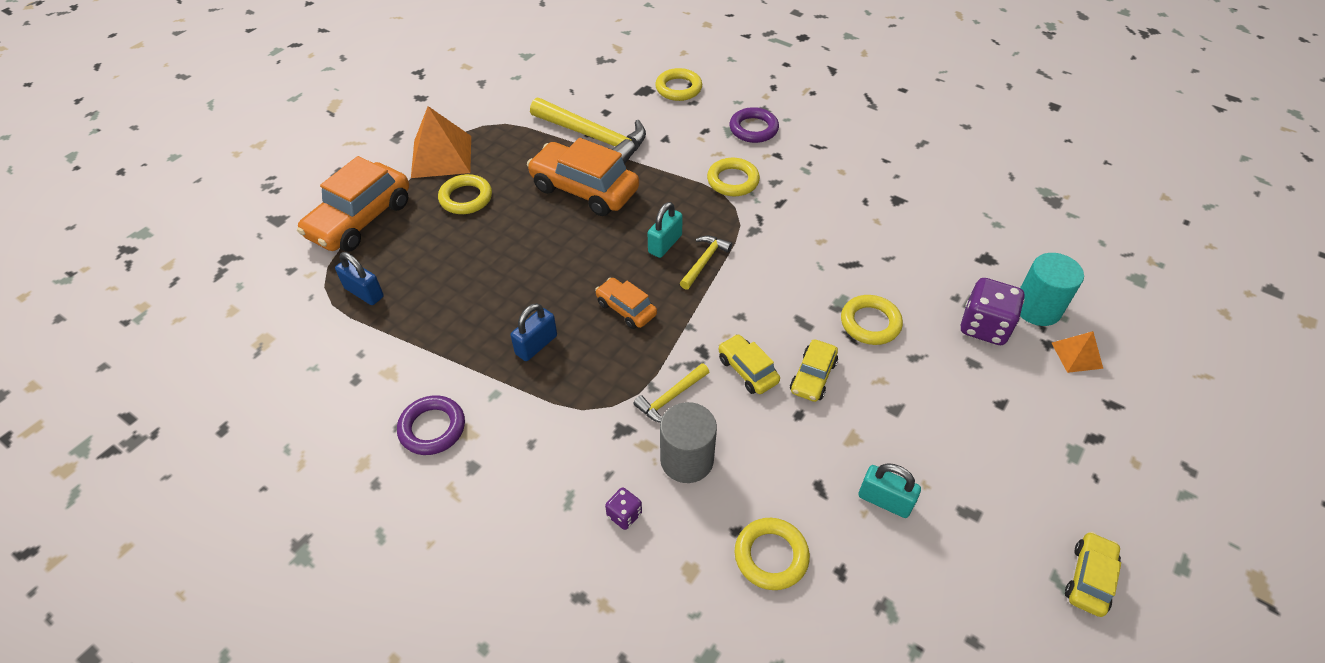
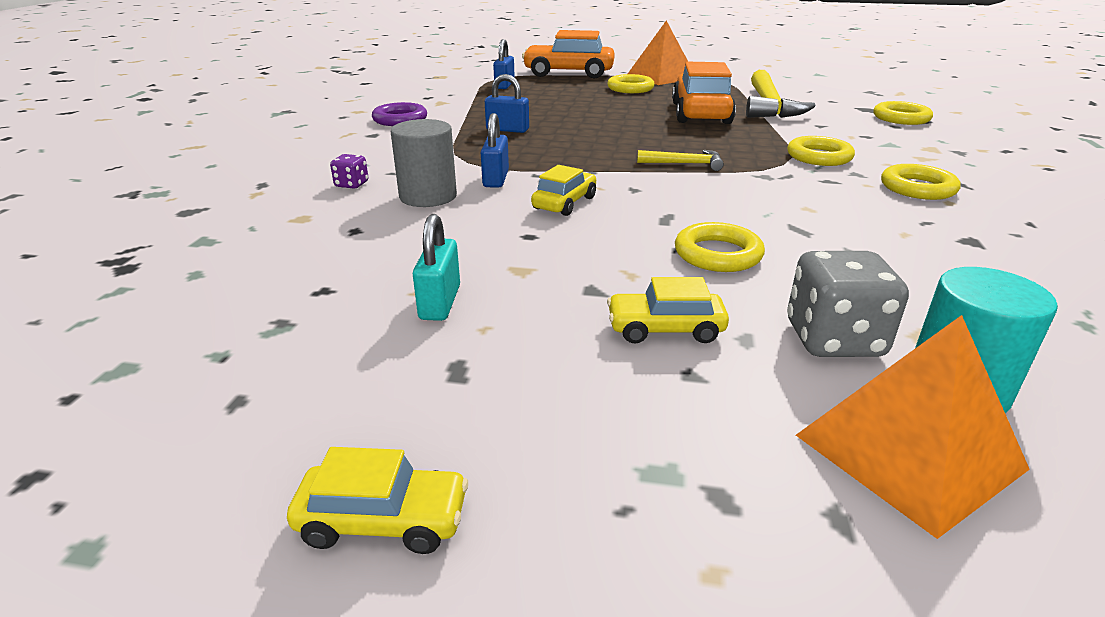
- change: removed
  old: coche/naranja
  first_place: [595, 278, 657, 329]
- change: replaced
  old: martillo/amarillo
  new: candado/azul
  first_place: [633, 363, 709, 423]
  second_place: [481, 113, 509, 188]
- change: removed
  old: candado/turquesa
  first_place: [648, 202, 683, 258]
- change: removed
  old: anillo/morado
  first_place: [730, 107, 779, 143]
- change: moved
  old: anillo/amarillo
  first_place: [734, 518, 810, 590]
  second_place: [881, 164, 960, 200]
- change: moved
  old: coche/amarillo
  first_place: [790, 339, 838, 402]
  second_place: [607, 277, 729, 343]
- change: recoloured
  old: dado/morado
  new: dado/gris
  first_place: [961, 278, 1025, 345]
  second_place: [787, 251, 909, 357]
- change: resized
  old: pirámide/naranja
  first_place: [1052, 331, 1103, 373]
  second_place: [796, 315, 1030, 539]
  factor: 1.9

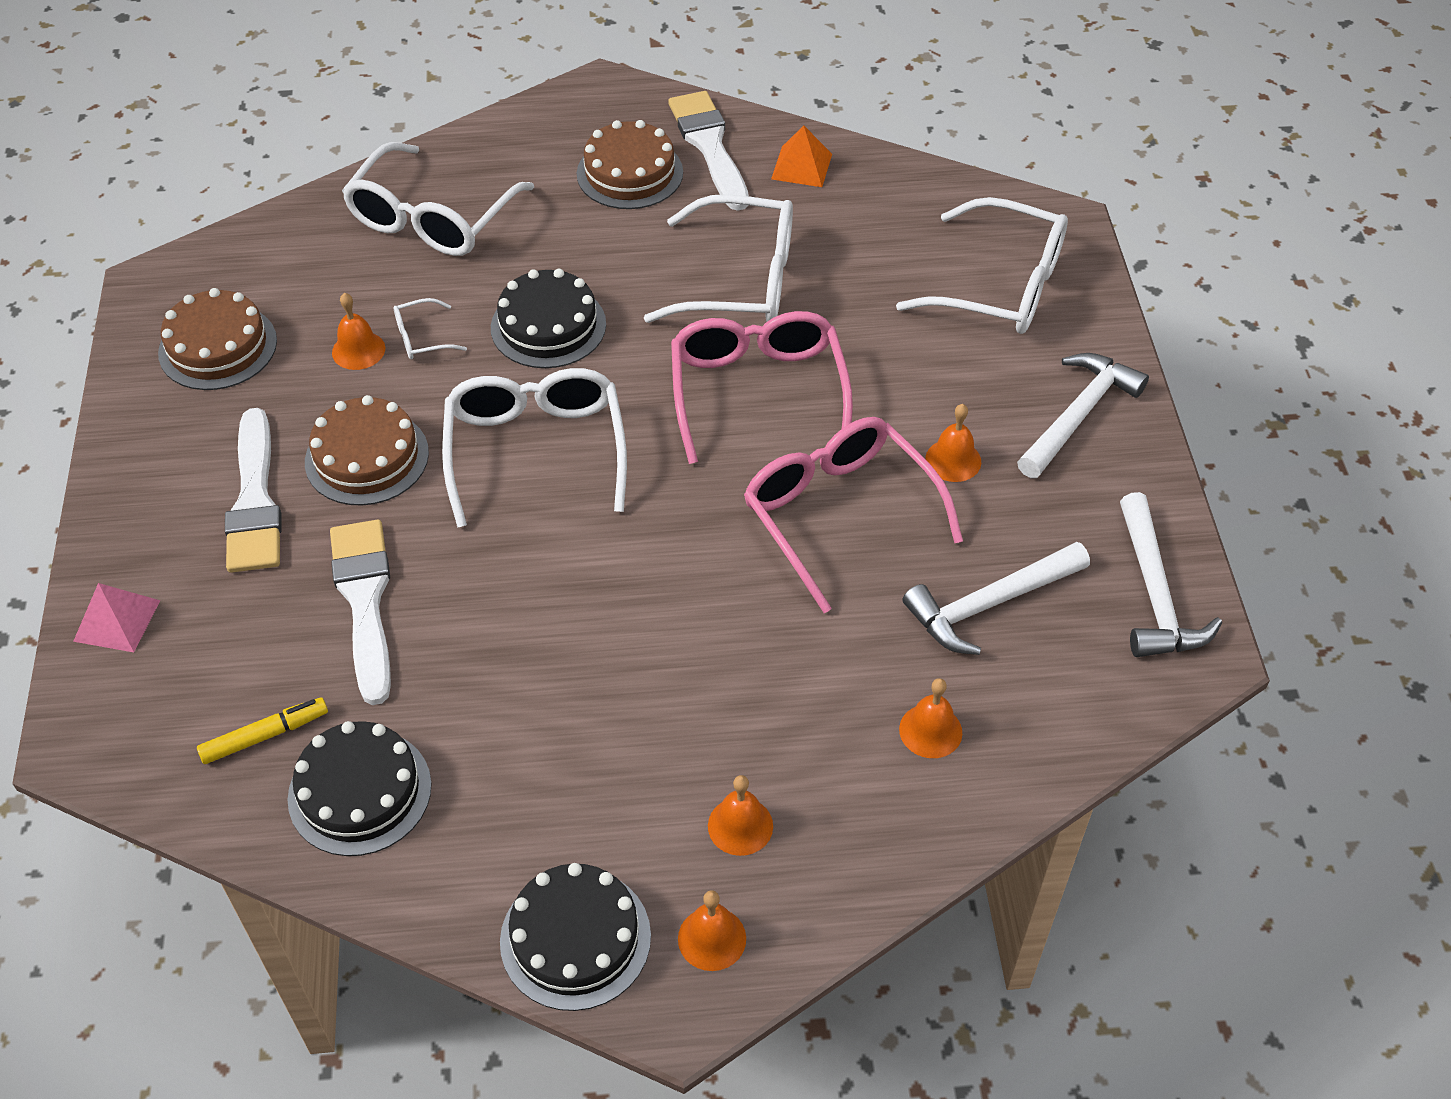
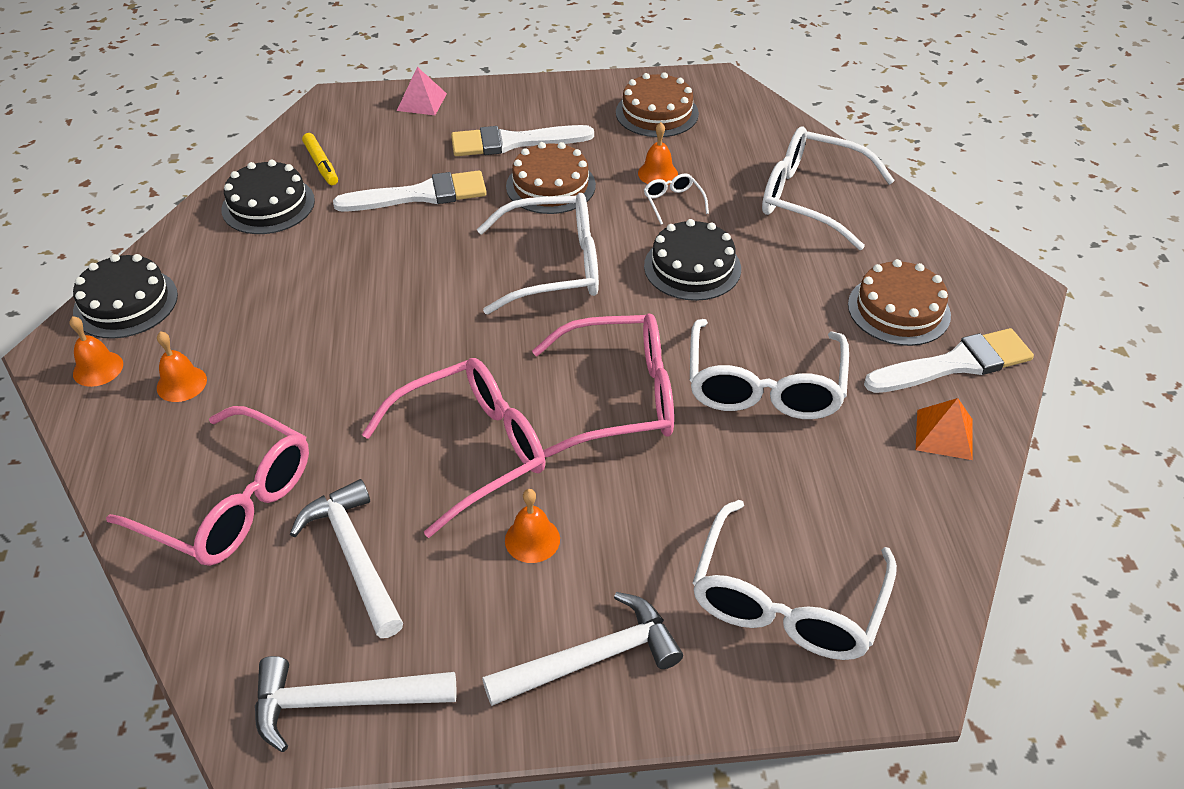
- change: replaced
  old: campana/naranja
  new: gafas/rosa
  first_place: [899, 678, 962, 758]
  second_place: [106, 406, 309, 566]
- change: turned
  old: martillo/blanco
  first_place: [1017, 353, 1149, 478]
  second_place: [482, 592, 683, 706]
  degrees: -60

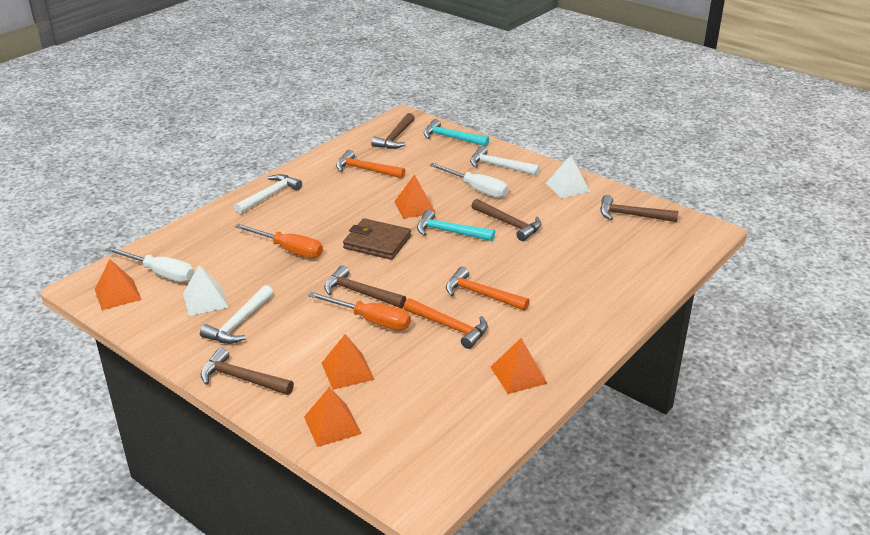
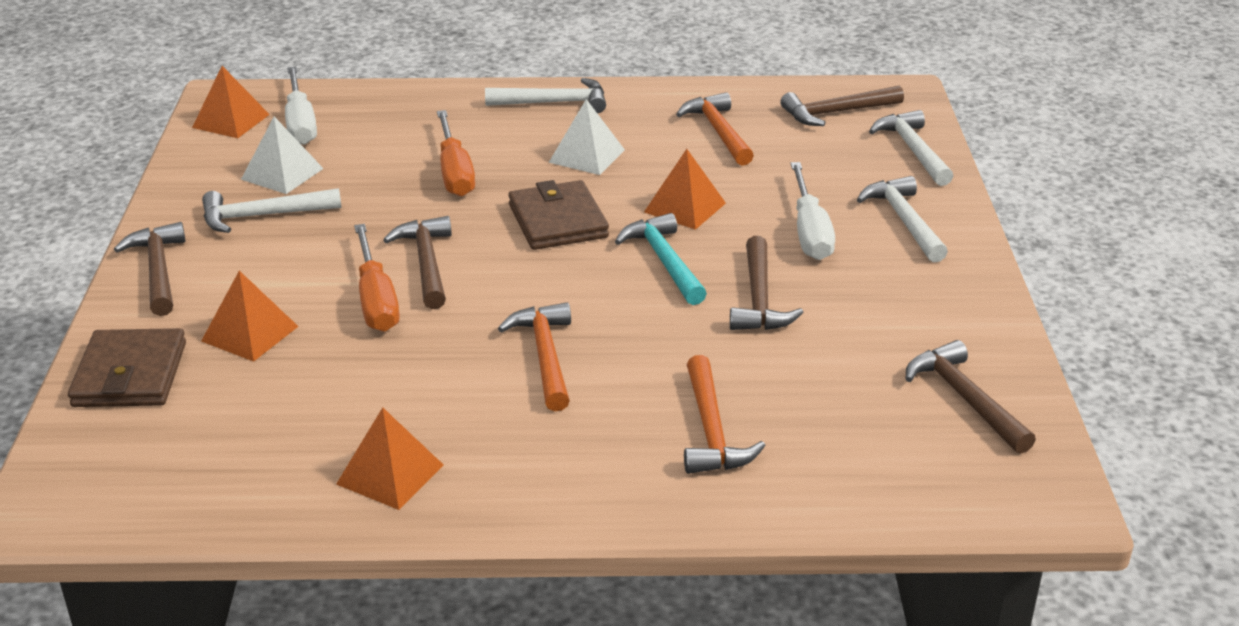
- change: replaced
  old: pirámide/naranja
  new: cartera/marrón
  first_place: [304, 387, 362, 447]
  second_place: [68, 328, 186, 407]
- change: moved
  old: martillo/naranja
  first_place: [404, 298, 488, 349]
  second_place: [684, 355, 766, 474]
- change: recoloured
  old: martillo/turquesa
  new: martillo/blanco
  first_place: [423, 119, 489, 146]
  second_place: [869, 110, 954, 186]
- change: moved
  old: pirámide/blanco
  first_place: [546, 155, 591, 198]
  second_place: [549, 99, 625, 175]

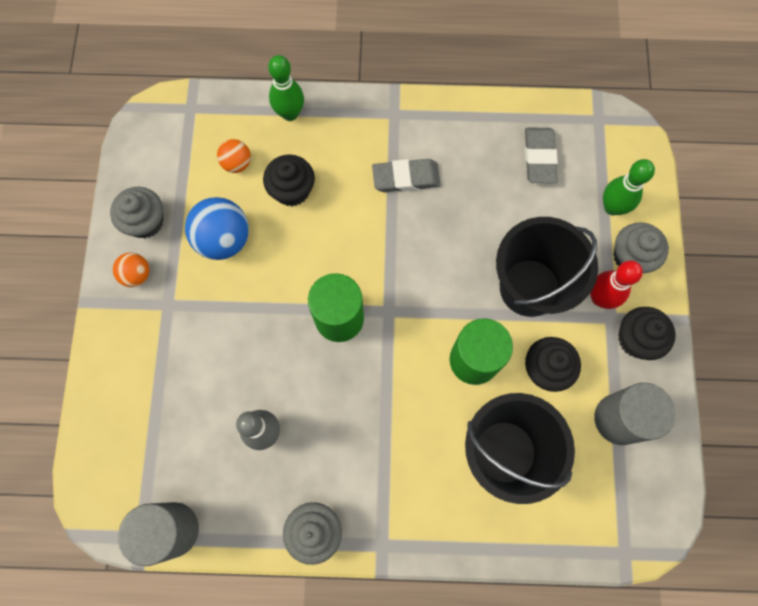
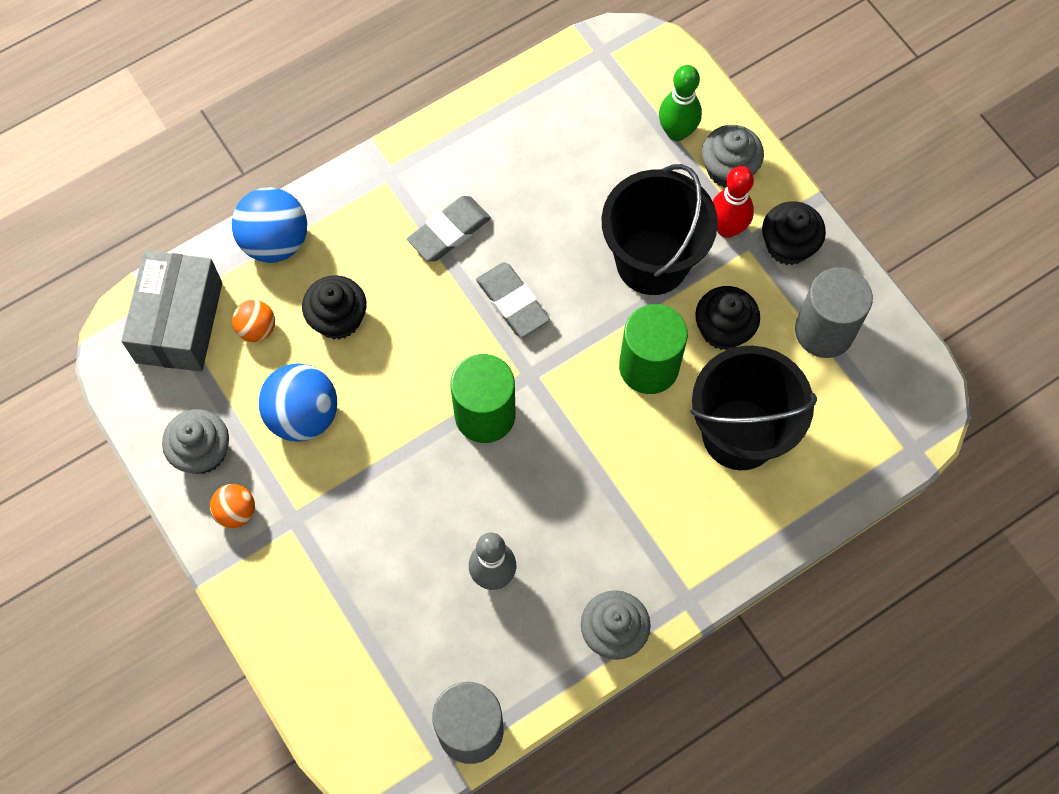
- change: replaced
  old: bolo/verde
  new: pelota/azul
  first_place: [268, 55, 304, 121]
  second_place: [232, 187, 307, 263]
- change: moved
  old: goma de borrar/gris
  first_place: [525, 128, 558, 183]
  second_place: [476, 262, 550, 337]
- change: added
  new: caja/gris
  second_place: [121, 250, 222, 372]

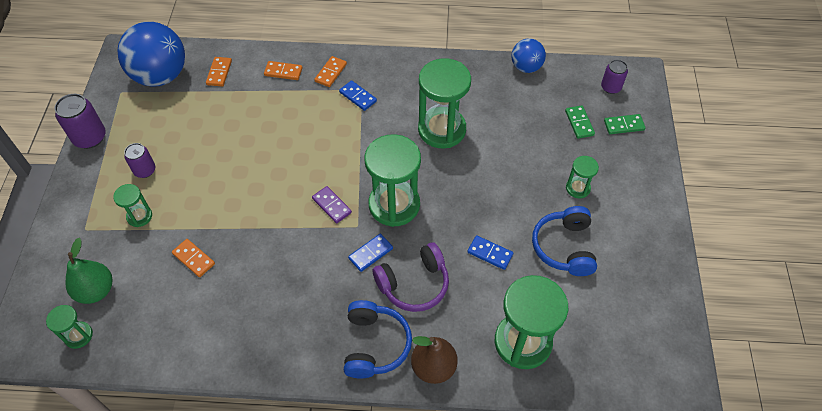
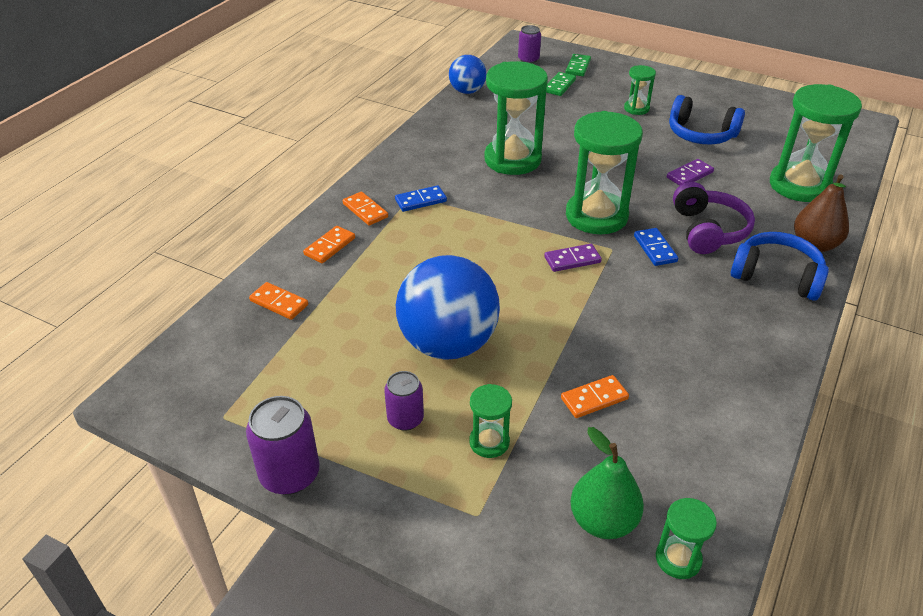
- change: moved
  old: pelota/azul
  first_place: [117, 22, 185, 87]
  second_place: [396, 255, 500, 360]
- change: recoloured
  old: ficha de dominó/azul
  new: ficha de dominó/morado
  first_place: [467, 235, 513, 270]
  second_place: [667, 159, 714, 185]
- change: turned
  old: ficha de dominó/verde
  first_place: [565, 105, 595, 139]
  second_place: [546, 72, 576, 96]
  degrees: -75

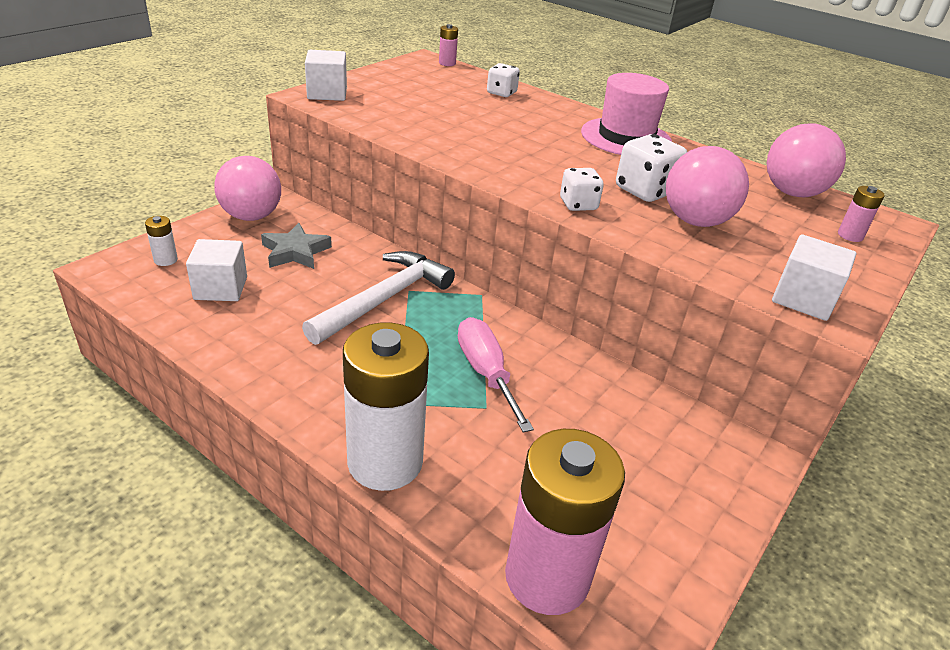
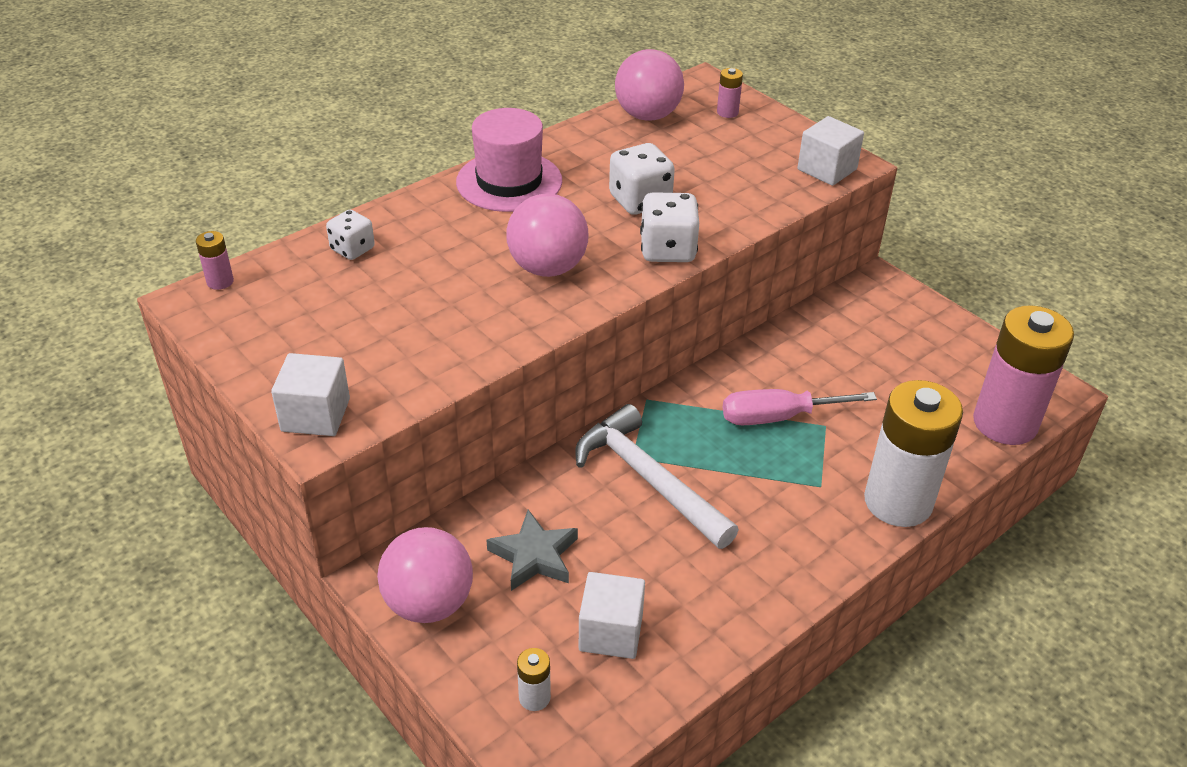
- change: resized
  old: dado/blanco
  first_place: [560, 168, 604, 211]
  second_place: [640, 192, 699, 262]
  factor: 1.54
- change: moved
  old: pelota/rosa
  first_place: [666, 146, 749, 227]
  second_place: [506, 194, 588, 277]

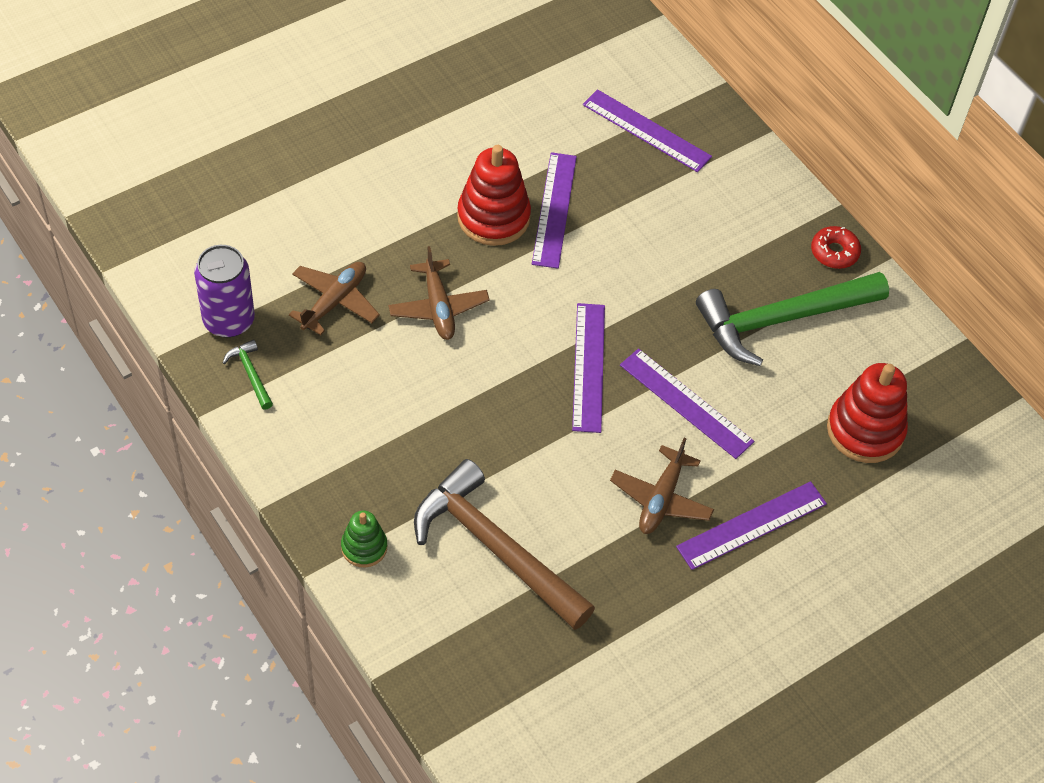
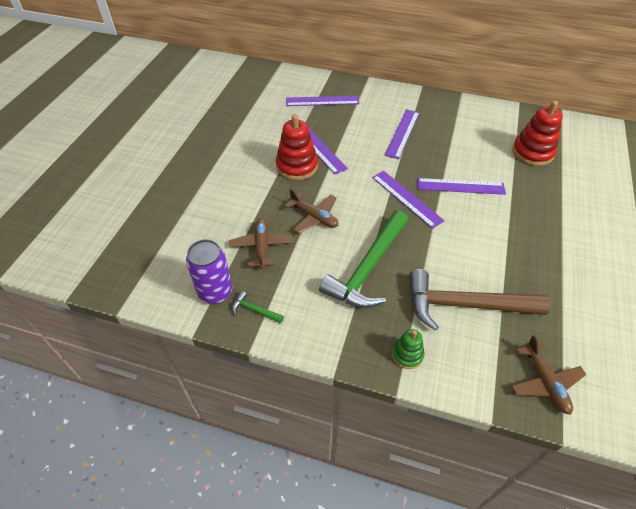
- change: moved
  old: avión/marrón
  first_place: [610, 437, 714, 534]
  second_place: [511, 335, 586, 415]
- change: moved
  old: regla/morado
  first_place: [676, 481, 827, 570]
  second_place: [385, 109, 419, 159]
- change: moved
  old: martillo/verde
  first_place: [696, 272, 889, 366]
  second_place: [319, 210, 408, 308]
- change: removed
  old: rosquilla/rojo
  first_place: [811, 226, 861, 269]

